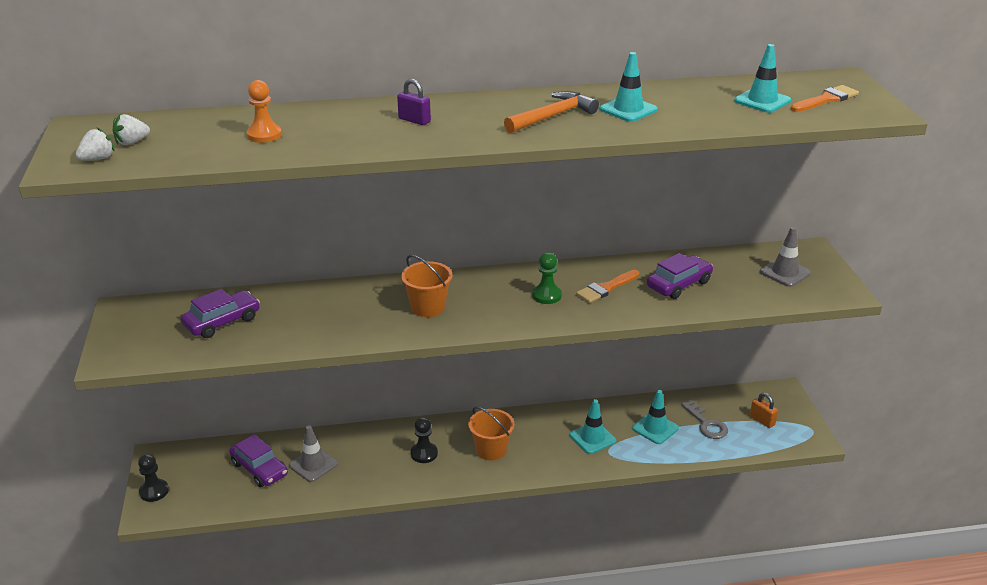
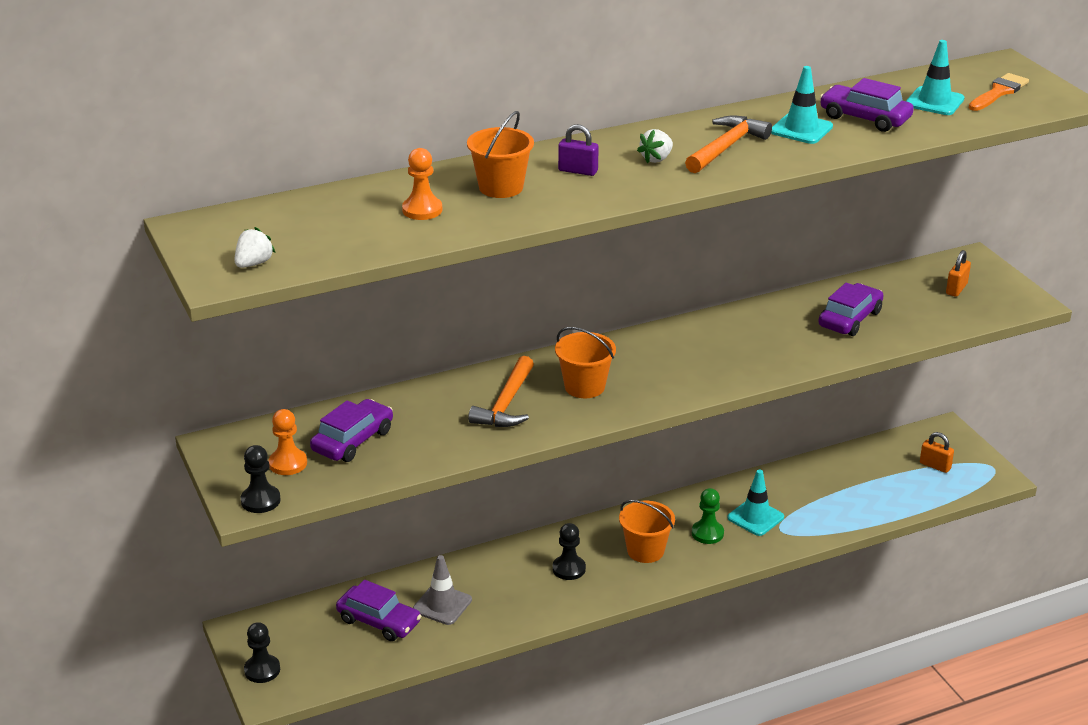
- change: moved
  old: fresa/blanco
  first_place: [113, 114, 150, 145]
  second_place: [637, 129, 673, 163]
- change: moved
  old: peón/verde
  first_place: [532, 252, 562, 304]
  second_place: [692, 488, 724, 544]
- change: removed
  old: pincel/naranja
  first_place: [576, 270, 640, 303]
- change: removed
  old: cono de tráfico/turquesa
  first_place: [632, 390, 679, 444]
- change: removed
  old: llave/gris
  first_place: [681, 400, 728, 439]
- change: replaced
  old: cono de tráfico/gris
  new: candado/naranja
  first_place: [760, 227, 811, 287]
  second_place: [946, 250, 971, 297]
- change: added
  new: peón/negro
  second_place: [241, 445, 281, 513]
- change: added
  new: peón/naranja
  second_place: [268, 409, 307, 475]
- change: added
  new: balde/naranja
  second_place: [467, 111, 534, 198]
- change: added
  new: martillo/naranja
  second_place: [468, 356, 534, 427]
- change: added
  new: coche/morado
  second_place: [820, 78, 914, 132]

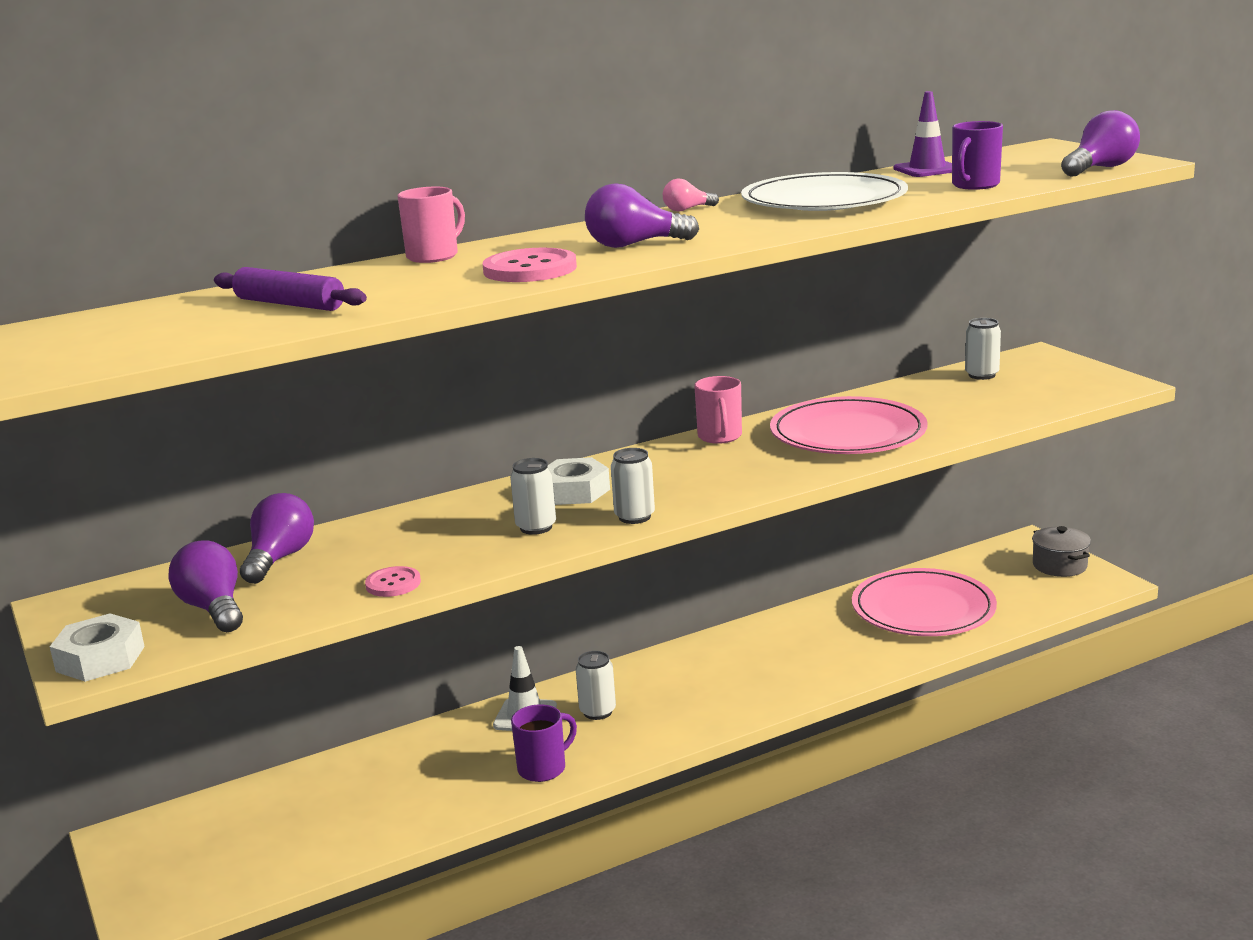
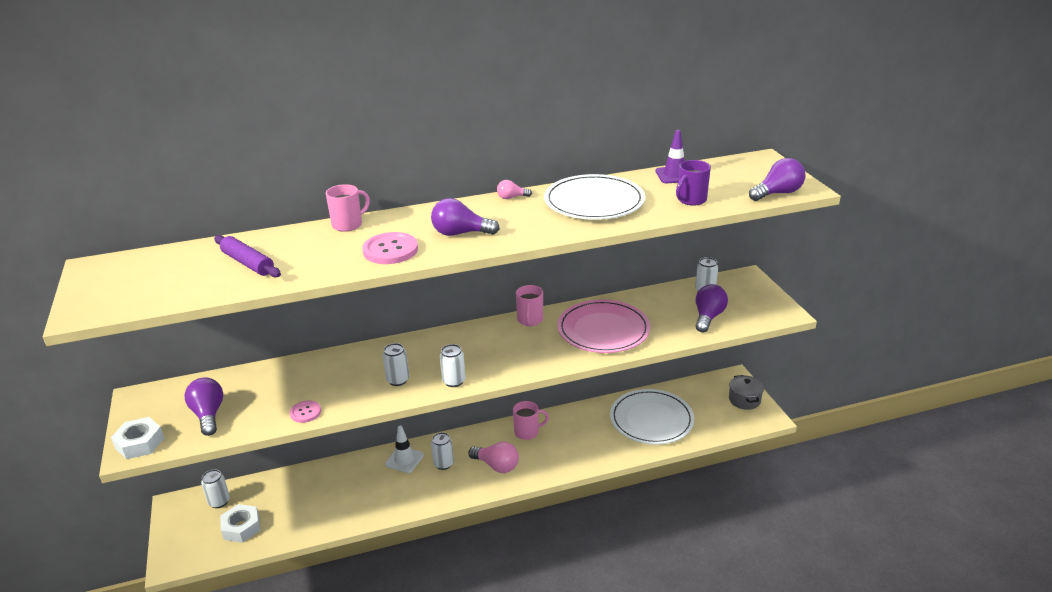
- change: moved
  old: bombilla/morado
  first_place: [240, 493, 314, 584]
  second_place: [696, 284, 728, 333]
- change: removed
  old: taza/morado
  first_place: [511, 704, 577, 782]
- change: moved
  old: tuerca/blanco
  first_place: [548, 457, 610, 505]
  second_place: [220, 504, 261, 543]
- change: recoloured
  old: plato/rosa
  new: plato/blanco
  first_place: [852, 568, 997, 636]
  second_place: [610, 389, 694, 445]
- change: added
  new: lata/blanco
  second_place: [201, 469, 230, 508]
- change: added
  new: bombilla/rosa
  second_place: [468, 441, 519, 473]
- change: added
  new: taza/rosa
  second_place: [513, 401, 549, 440]

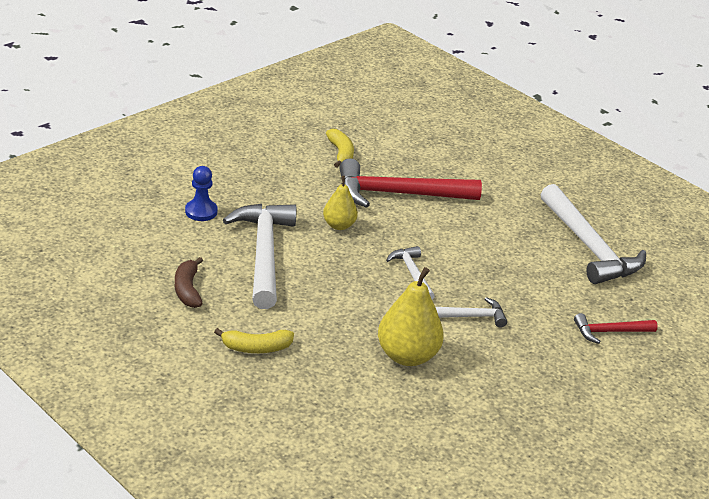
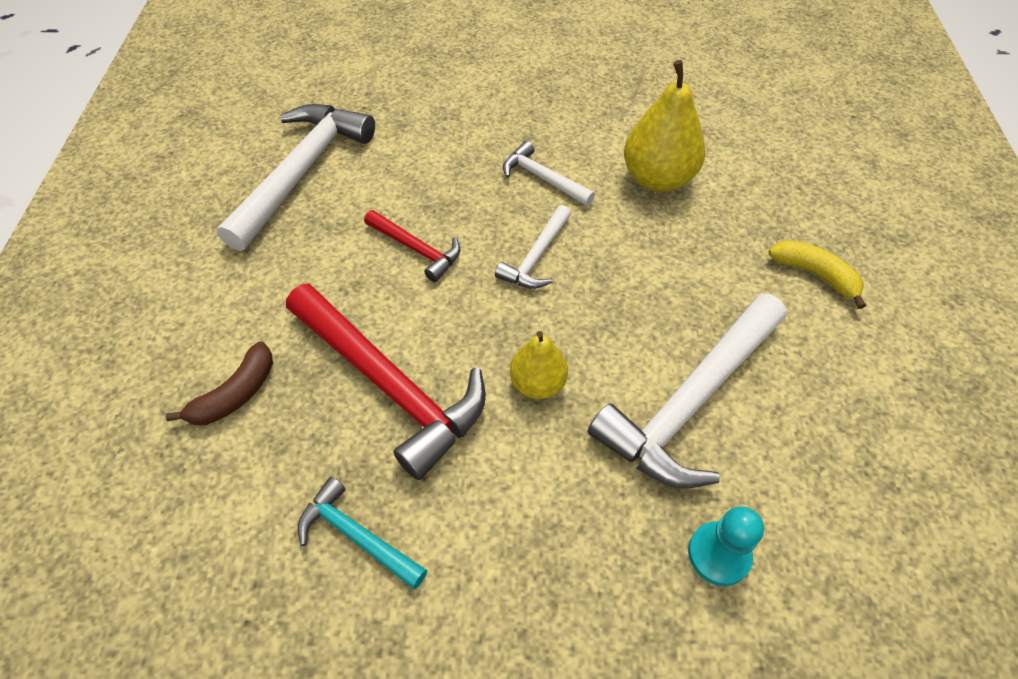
- change: moved
  old: plátano/marrón
  first_place: [175, 257, 203, 308]
  second_place: [166, 341, 273, 425]
- change: recoloured
  old: peón/azul
  new: peón/turquesa
  first_place: [185, 166, 218, 221]
  second_place: [688, 506, 764, 586]
- change: replaced
  old: plátano/amarillo
  new: martillo/turquesa
  first_place: [326, 129, 354, 168]
  second_place: [297, 477, 427, 589]
- change: moved
  old: martillo/rojo
  first_place: [574, 313, 658, 344]
  second_place: [364, 210, 460, 282]

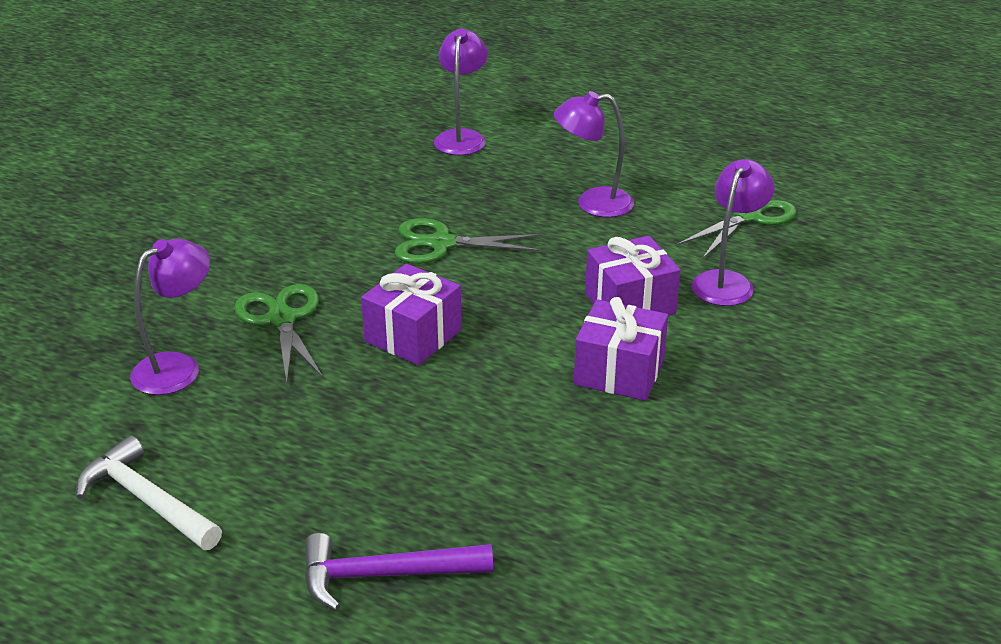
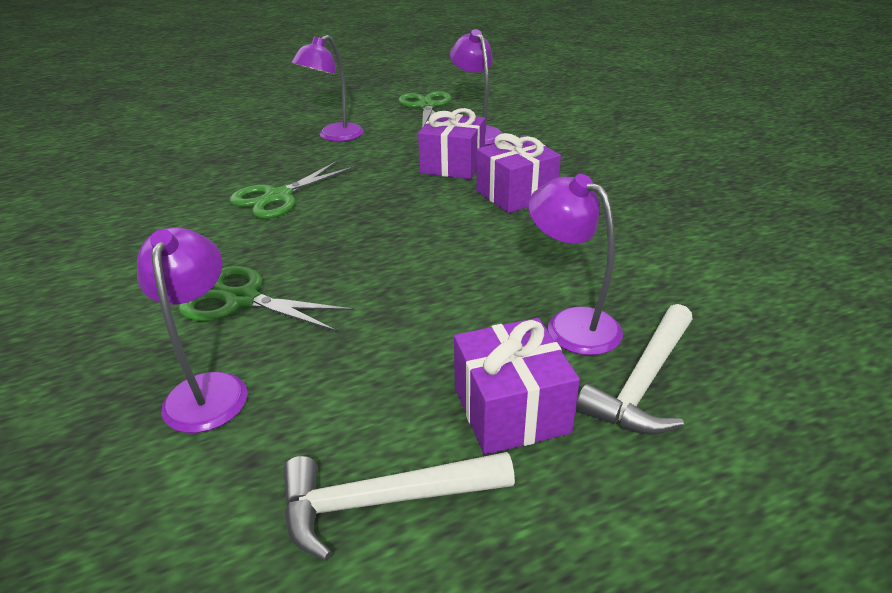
- change: recoloured
  old: martillo/morado
  new: martillo/blanco
  first_place: [305, 533, 493, 611]
  second_place: [576, 304, 693, 435]
- change: moved
  old: regalo/morado
  first_place: [361, 263, 462, 365]
  second_place: [454, 318, 580, 455]
- change: moved
  old: lámpara/morado
  first_place: [434, 28, 488, 155]
  second_place: [528, 174, 623, 355]

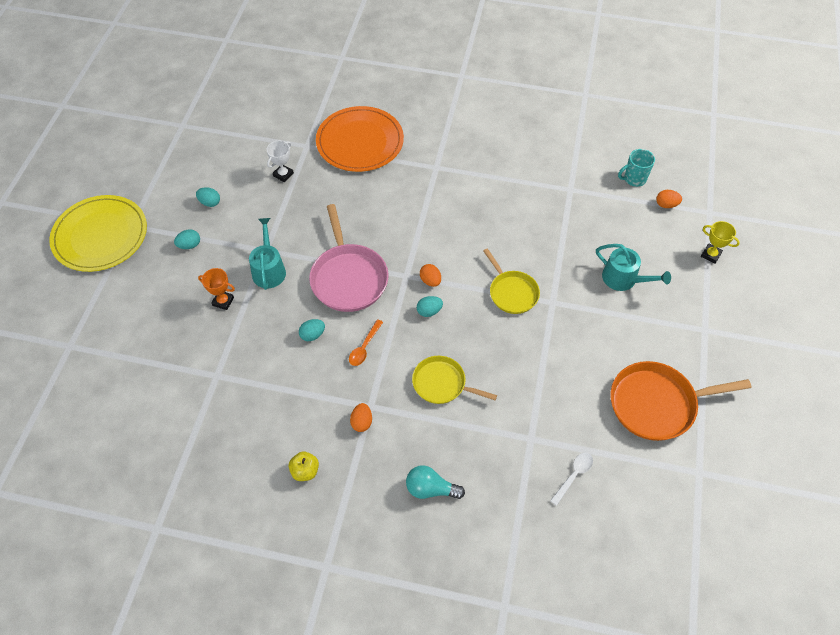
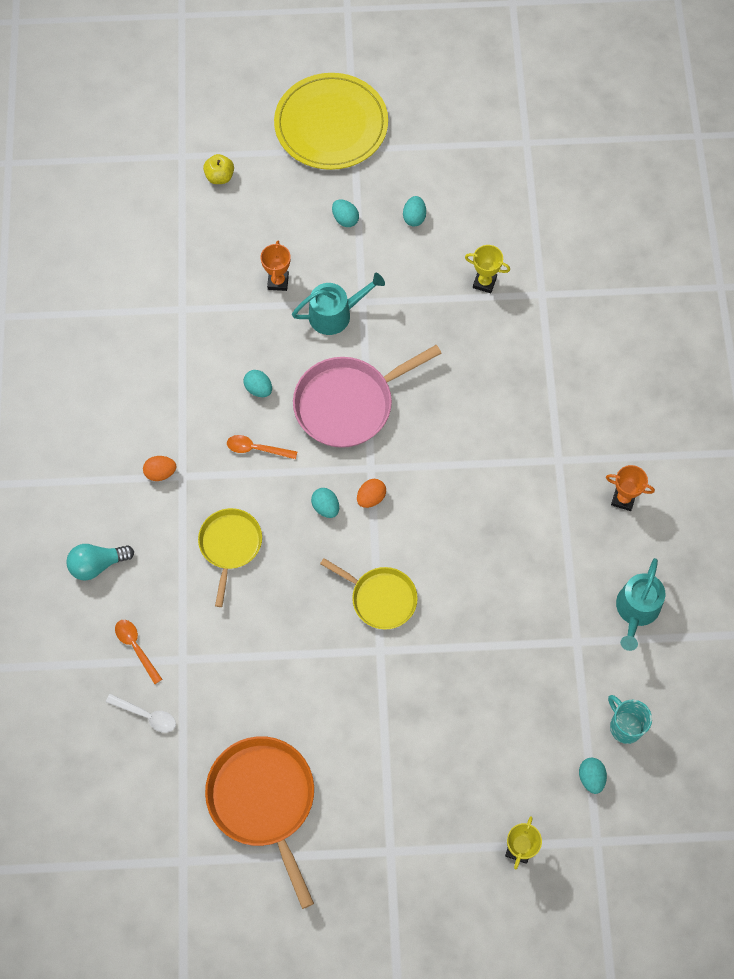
- change: recoloured
  old: trofeo/blanco
  new: trofeo/amarillo
  first_place: [266, 140, 294, 182]
  second_place: [465, 245, 510, 293]
- change: moved
  old: manzana/amarillo
  first_place: [289, 451, 319, 481]
  second_place: [203, 154, 234, 184]
- change: removed
  old: plato/naranja
  first_place: [316, 106, 404, 172]
- change: turned
  old: bombilla/turquesa
  first_place: [406, 465, 465, 499]
  second_place: [66, 544, 134, 581]
  degrees: -105
- change: turned
  old: sartén/amarillo
  first_place: [483, 248, 540, 314]
  second_place: [320, 558, 418, 629]
  degrees: -105
- change: moved
  old: regadera/turquesa
  first_place: [596, 244, 671, 291]
  second_place: [616, 558, 666, 651]
- change: recoloured
  old: huevo/naranja
  new: huevo/turquesa
  first_place: [656, 190, 682, 208]
  second_place: [579, 758, 607, 794]
- change: added
  new: cuchara/naranja
  second_place: [115, 620, 162, 684]
- change: added
  new: trofeo/naranja
  second_place: [606, 465, 655, 511]

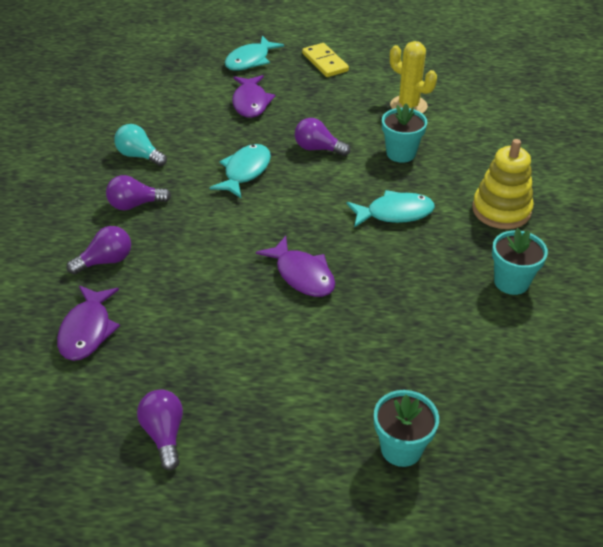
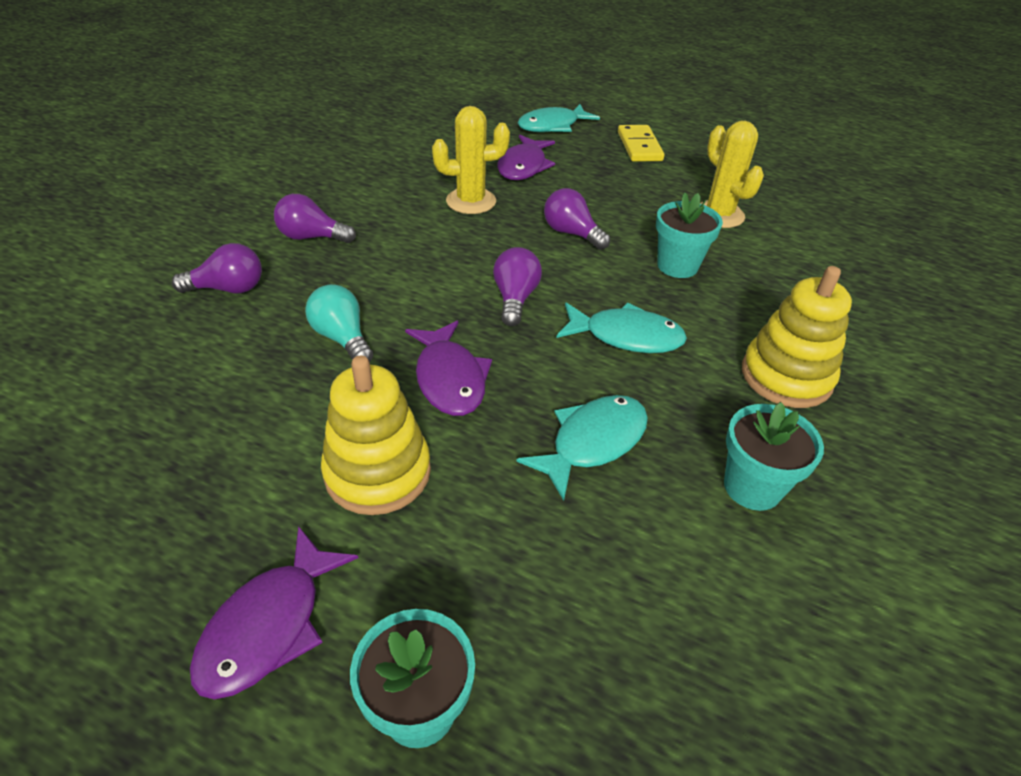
- change: moved
  old: pez/morado
  first_place: [57, 285, 120, 361]
  second_place: [190, 526, 358, 700]
- change: moved
  old: bombilla/turquesa
  first_place: [114, 124, 167, 166]
  second_place: [305, 284, 373, 362]
- change: moved
  old: bombilla/morado
  first_place: [137, 389, 183, 470]
  second_place: [493, 247, 542, 326]
- change: moved
  old: pez/turquesa
  first_place: [209, 144, 271, 198]
  second_place: [517, 395, 648, 501]
- change: added
  new: juguete apilable/amarillo
  second_place: [321, 356, 431, 515]
- change: added
  new: cactus/amarillo
  second_place: [432, 106, 510, 214]

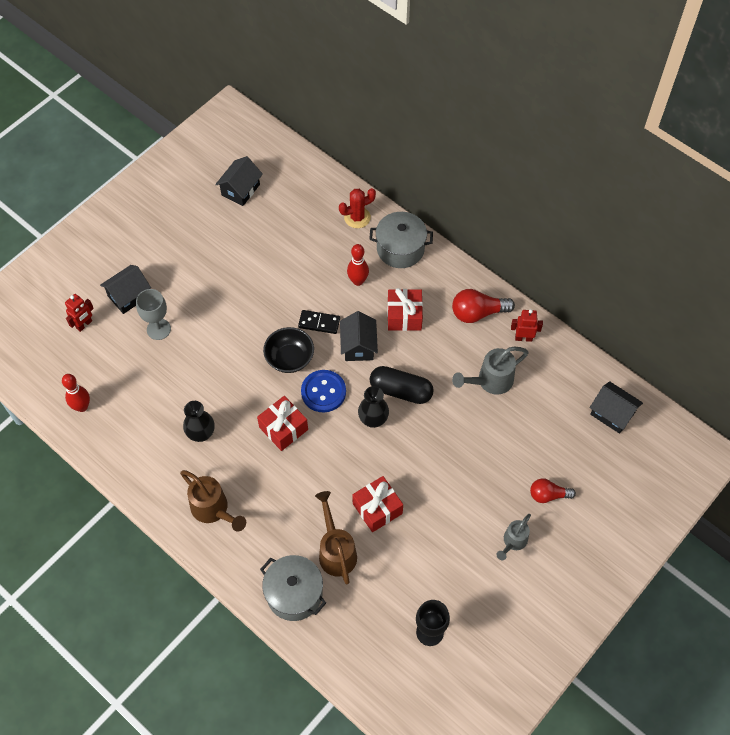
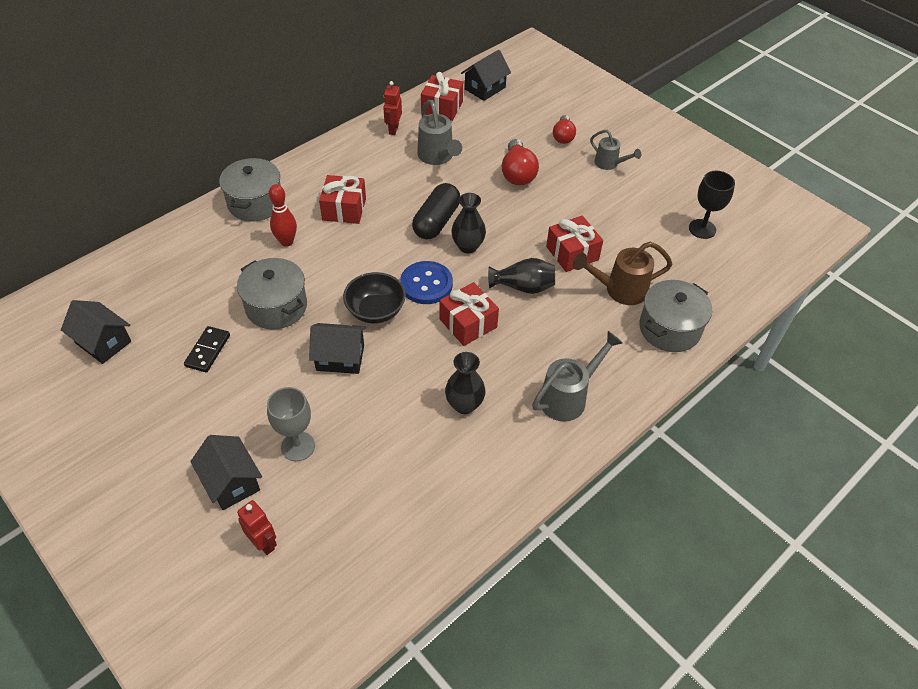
- change: removed
  old: bolo/rojo
  first_place: [62, 374, 90, 412]
- change: recoloured
  old: regadera/marrón
  new: regadera/gris
  first_place: [180, 470, 246, 532]
  second_place: [532, 331, 623, 422]
- change: moved
  old: ficha de dominó/negro
  first_place: [298, 310, 340, 334]
  second_place: [184, 326, 230, 372]
- change: removed
  old: cactus/rojo
  first_place: [339, 188, 376, 228]
- change: moved
  old: casa/negro
  first_place: [340, 311, 378, 361]
  second_place: [309, 323, 366, 374]
- change: moved
  old: bombilla/rojo
  first_place: [452, 289, 515, 323]
  second_place: [502, 139, 539, 186]
- change: added
  new: olla/gris
  second_place: [237, 258, 307, 330]
- change: added
  new: regalo/rojo
  second_place: [421, 72, 463, 121]
- change: added
  new: florero/negro
  second_place: [488, 258, 555, 294]

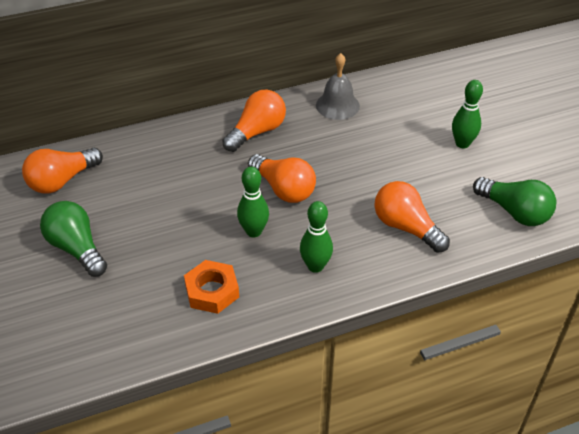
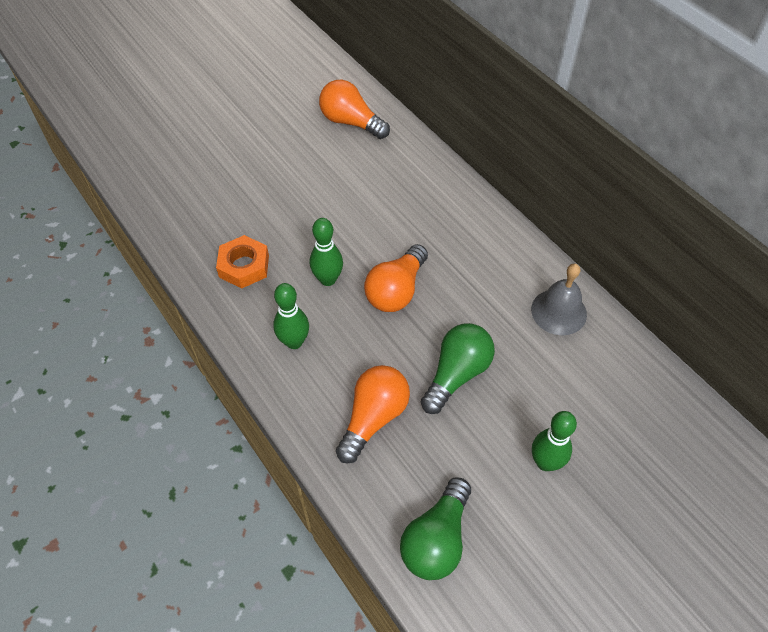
- change: moved
  old: bombilla/verde
  first_place: [40, 201, 107, 277]
  second_place: [421, 323, 495, 414]
- change: removed
  old: bombilla/naranja
  first_place: [222, 90, 286, 152]

